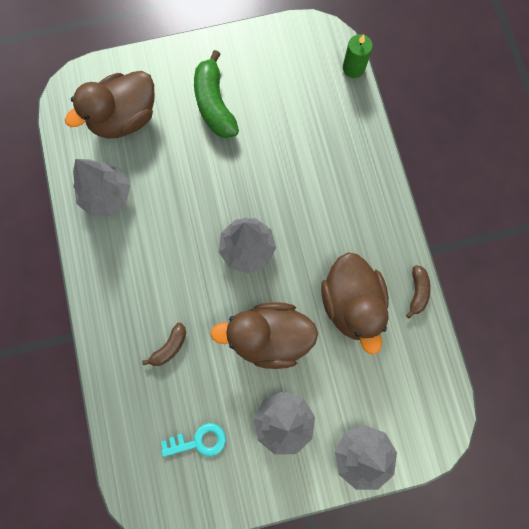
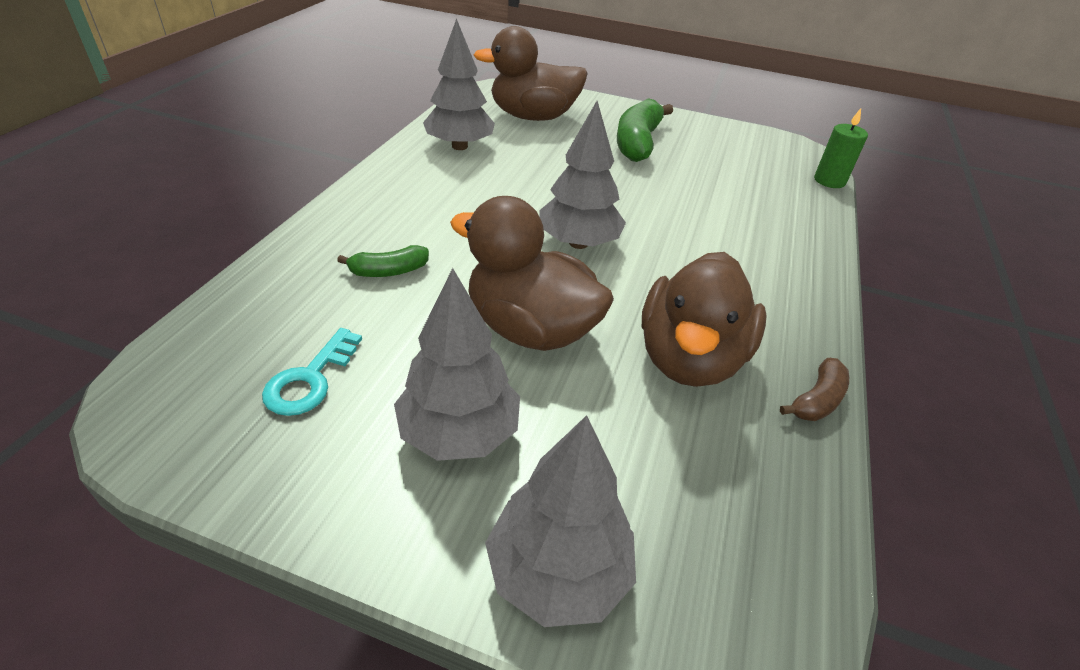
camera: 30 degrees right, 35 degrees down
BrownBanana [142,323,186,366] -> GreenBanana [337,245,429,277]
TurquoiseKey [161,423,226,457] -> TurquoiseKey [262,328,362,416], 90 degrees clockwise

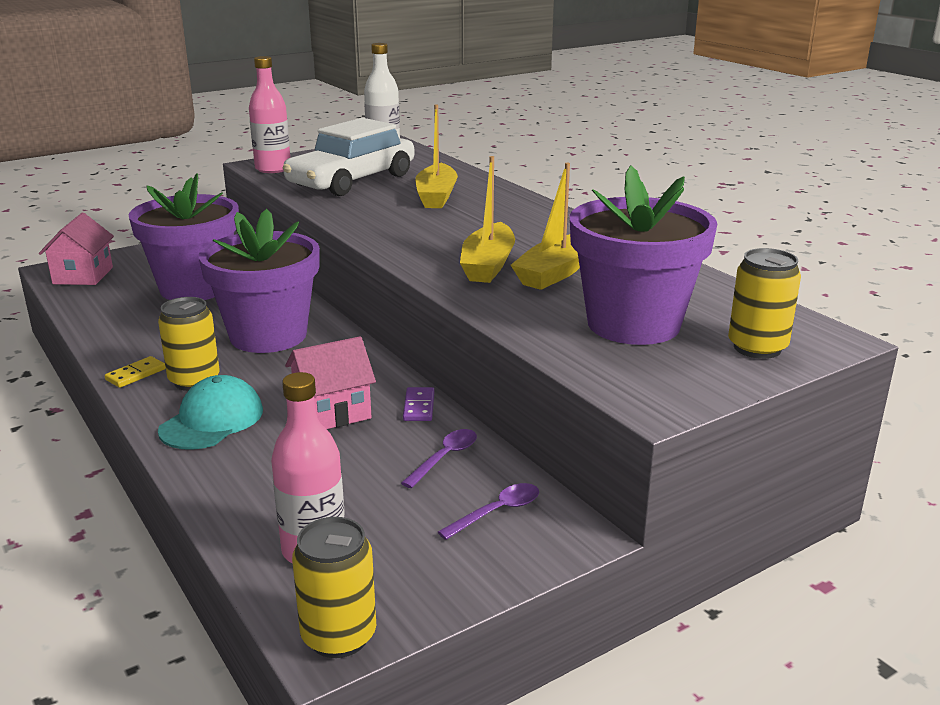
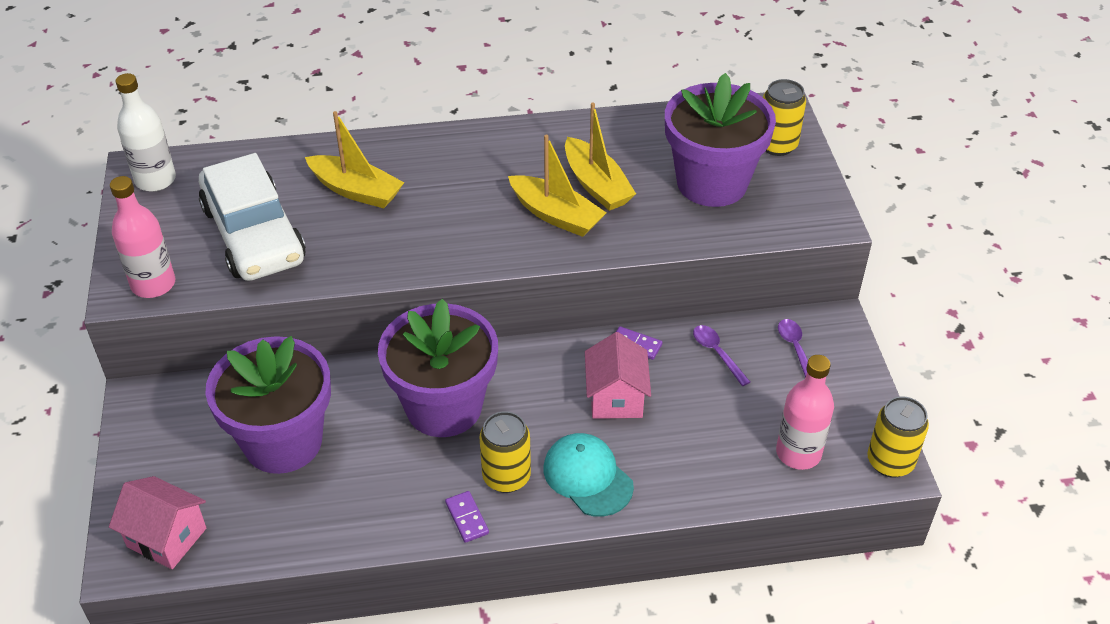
camera: 65 degrees left, 20 degrees up
YellowDomino [105,356,166,388] -> PurpleDomino [445,491,489,543]

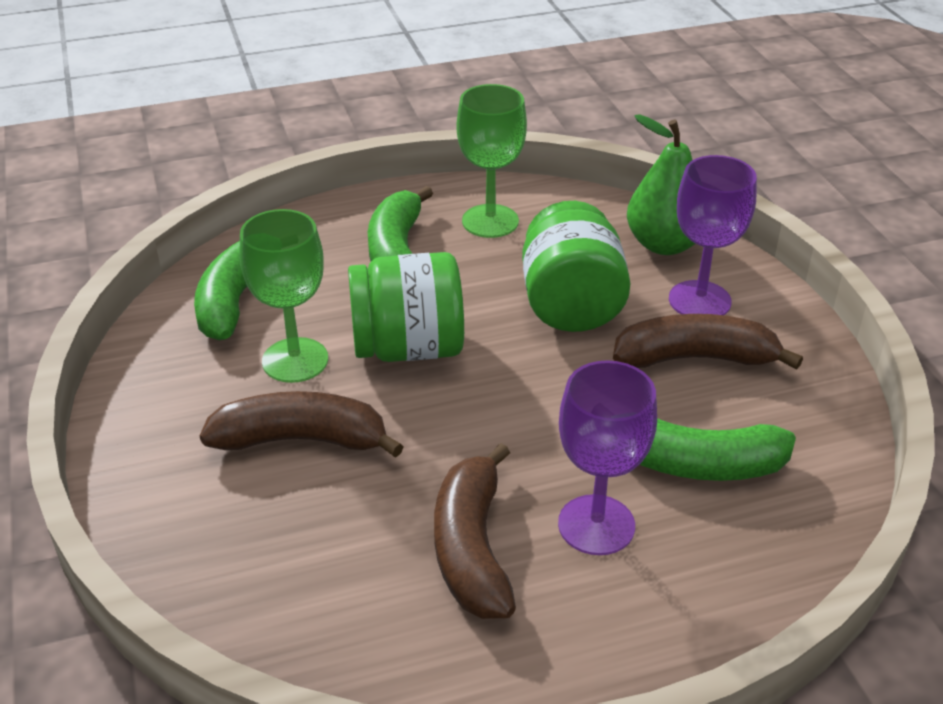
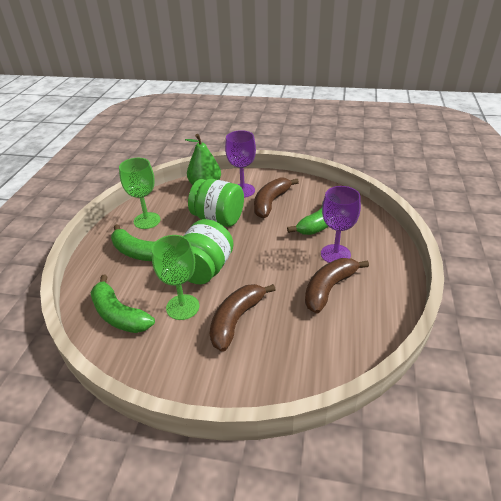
camera: 60 degrees left, 0 degrees up
BrownBanana [434,443,516,619] -> BrownBanana [305,258,369,314], 105 degrees clockwise

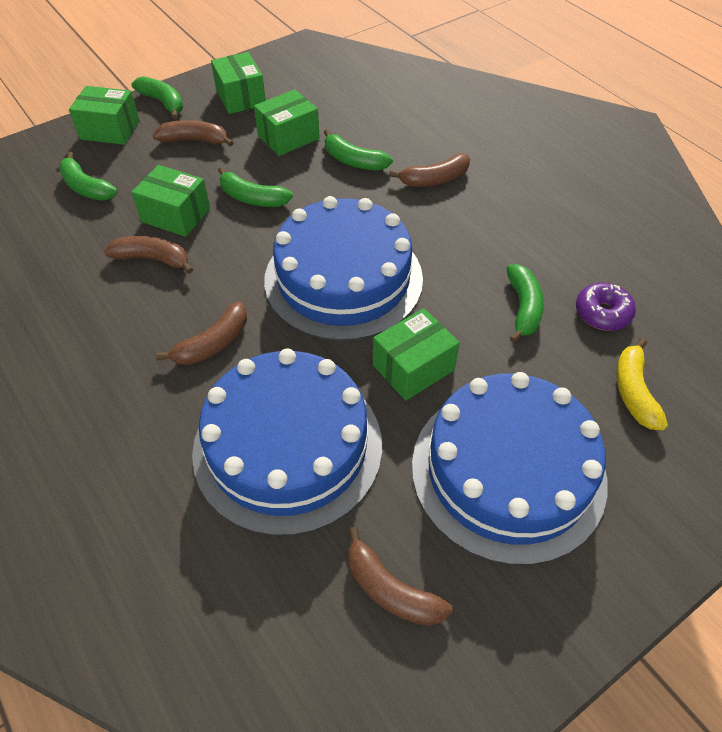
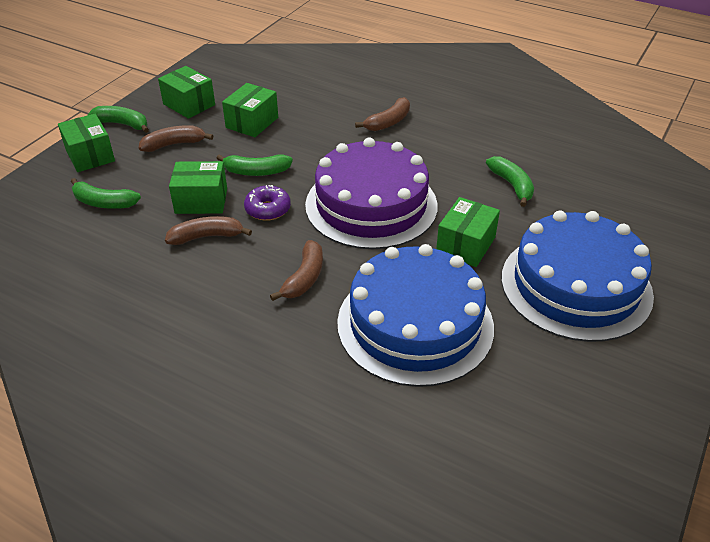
camera: 25 degrees left, 10 degrees down
GreenBox [69,86,140,145] -> GreenBox [58,114,115,172], 75 degrees clockwise
BlueCake [264,196,423,341] -> PurpleCake [305,137,438,249]
GreenBanana [324,129,393,171] -> none
BrownBanana [348,527,453,626] -> none
PurpleDonut [576,283,636,331] -> PurpleDonut [244,185,291,221], moved
YellowBanana [616,338,668,430] -> none

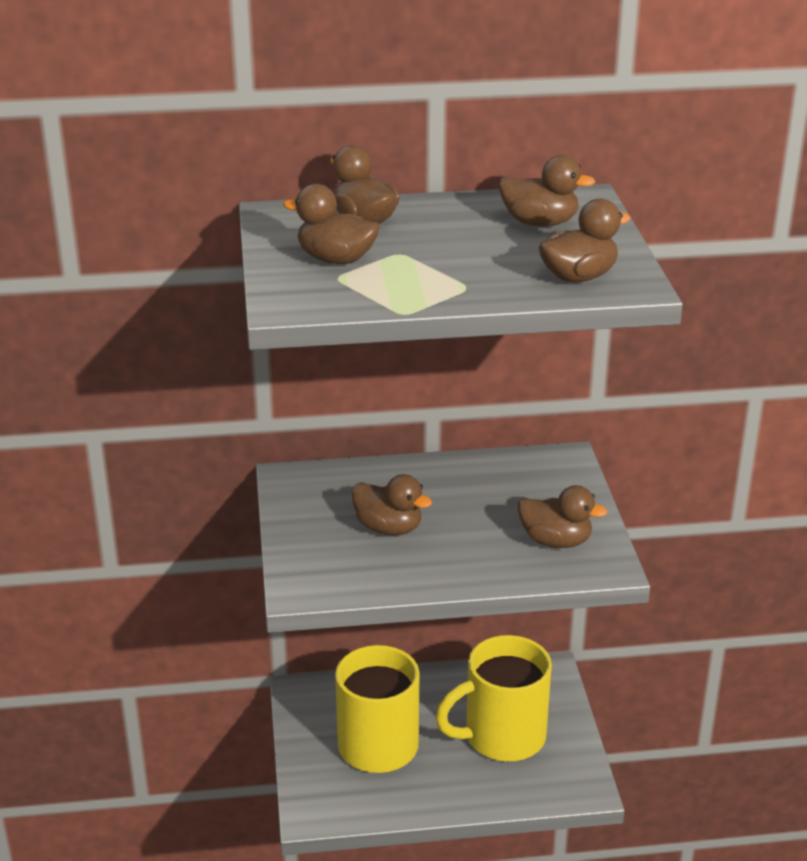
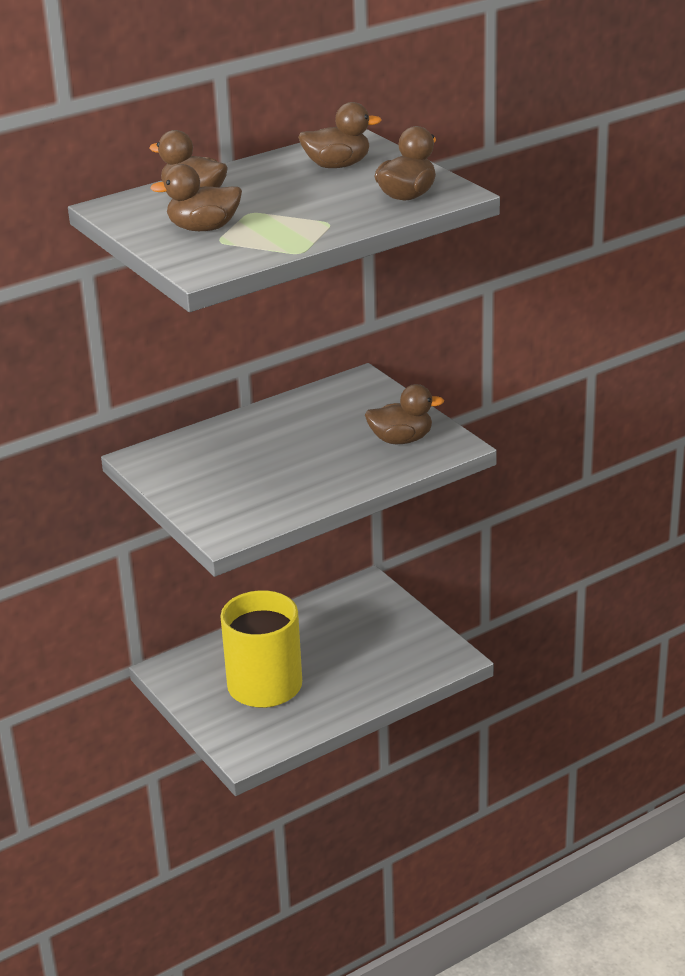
camera: 25 degrees left, 0 degrees up
BrownDuck [352,474,432,535] -> none
YellowMug [435,635,552,761] -> none

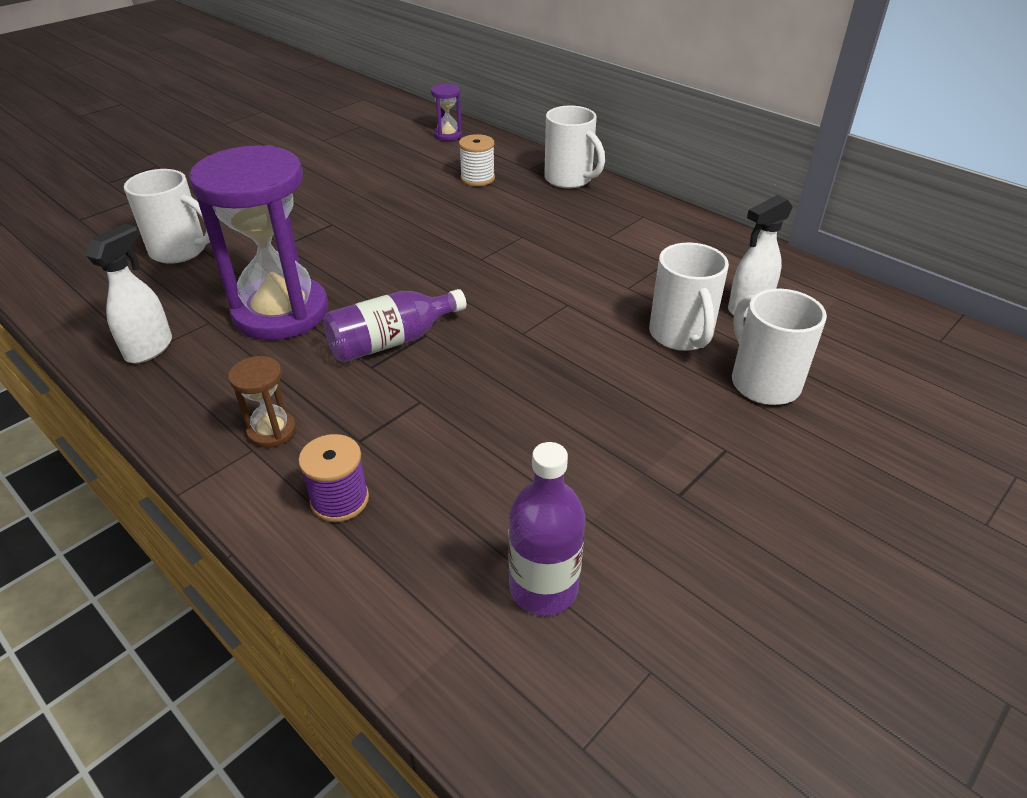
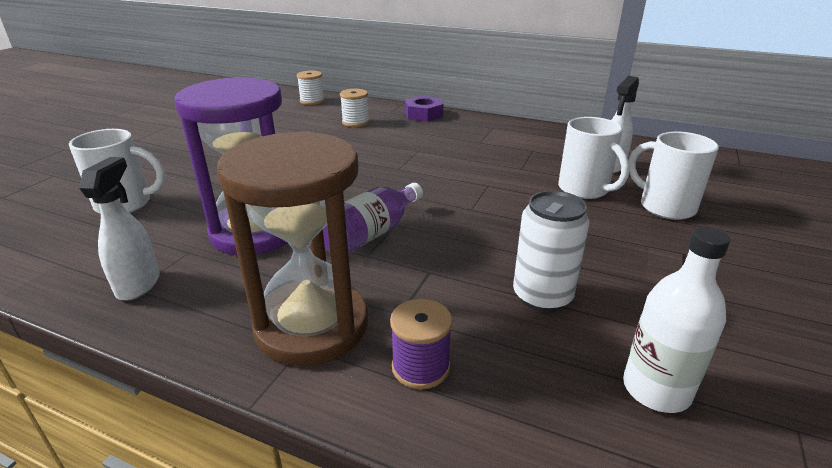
camera: 20 degrees left, 10 degrees down
BrownHourglass [228,356,296,448] -> BrownHourglass [217,131,368,366], x2.36
PurpleHourglass [431,84,462,141] -> WhiteSpool [297,71,325,105]
PurpleBottle [508,442,585,616] -> WhiteBottle [623,227,730,413]
WhiteMug [544,106,605,188] -> PurpleNut [405,96,444,122]
none -> WhiteCan [513,191,590,312]

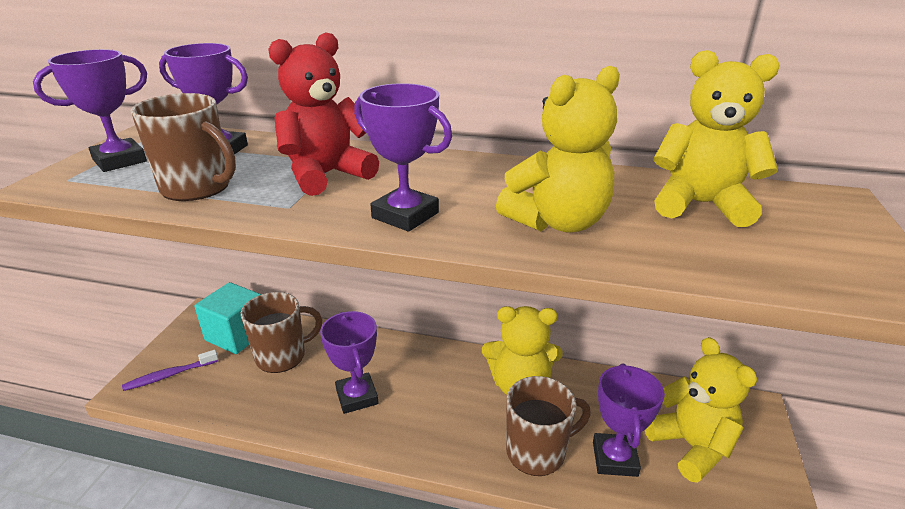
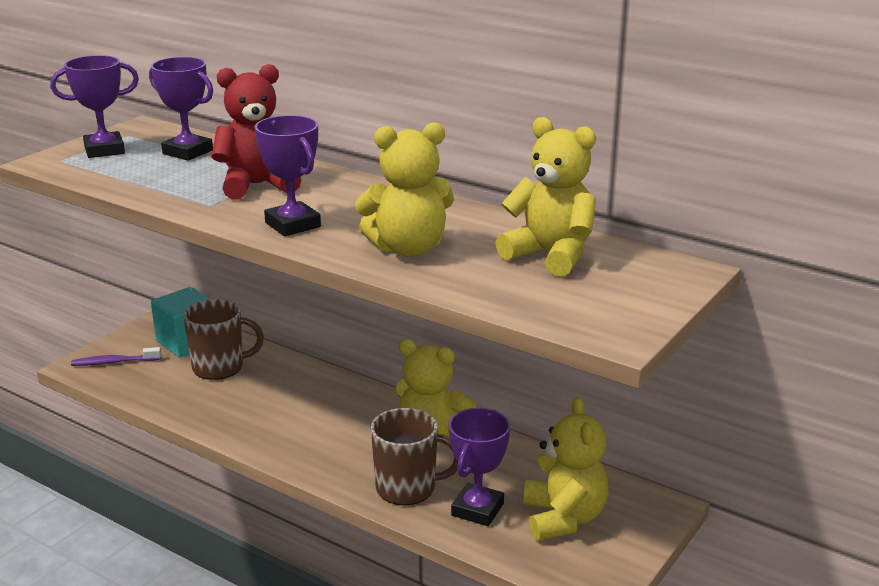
camera: 20 degrees right, 5 degrees down
BrownMug [130,93,236,201] -> none
PurpleTrophy [320,311,378,414] -> none

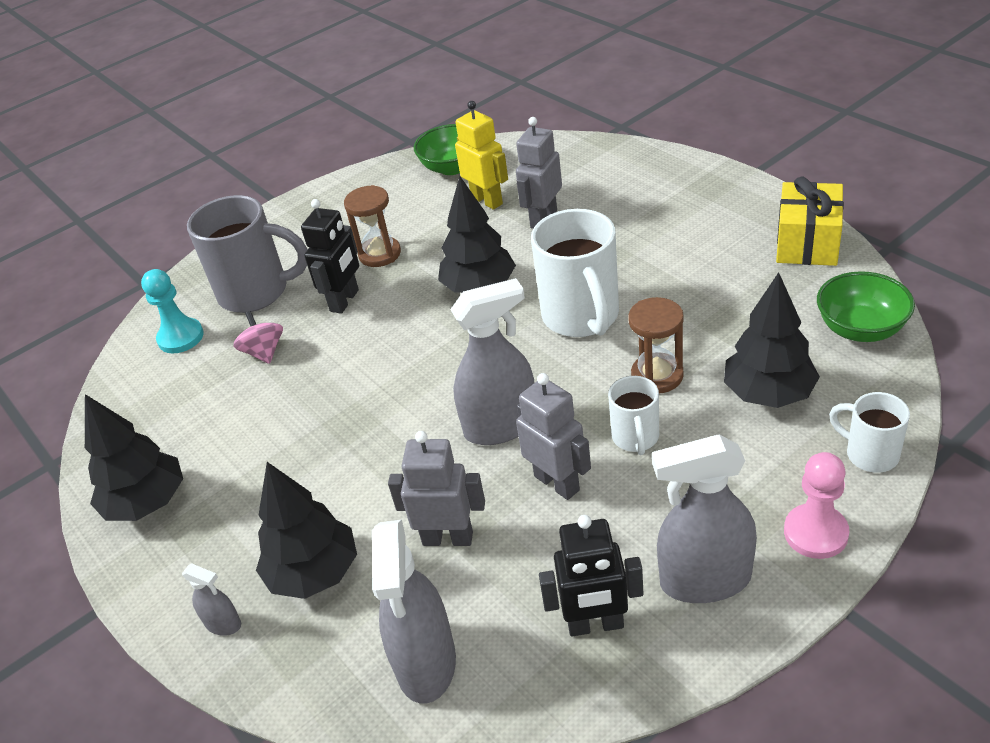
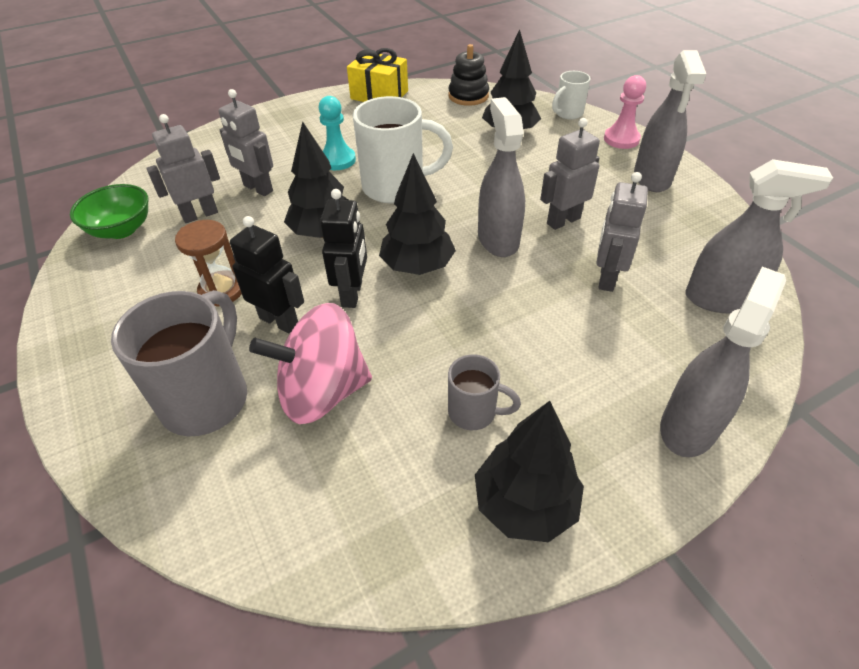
camera: 85 degrees left, 5 degrees up
TurquoisePawn [141,269,204,353] -> TurquoisePawn [319,96,356,170], moved
GreySprayBottle [182,563,241,636] -> GreySprayBottle [660,267,786,457], x2.10
PinkSpinningTop [233,311,283,364] -> PinkSpinningTop [249,303,372,424], x2.03
BlackTree [256,462,357,599] -> BlackTree [379,153,456,275], moved
YellowRobot [455,101,508,210] -> GreyRobot [146,114,220,223]
BlackRobot [539,515,644,636] -> BlackRobot [320,189,367,308], moved
WhiteMug [608,376,659,455] -> none
BrownHourglass [628,297,684,393] -> none
GreenBowl [817,271,915,342] -> BlackStackingToy [448,44,489,106]
none -> GreyMug [448,354,521,430]

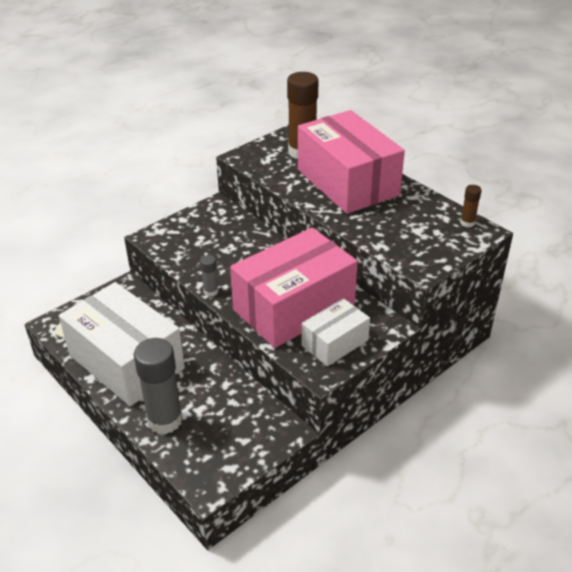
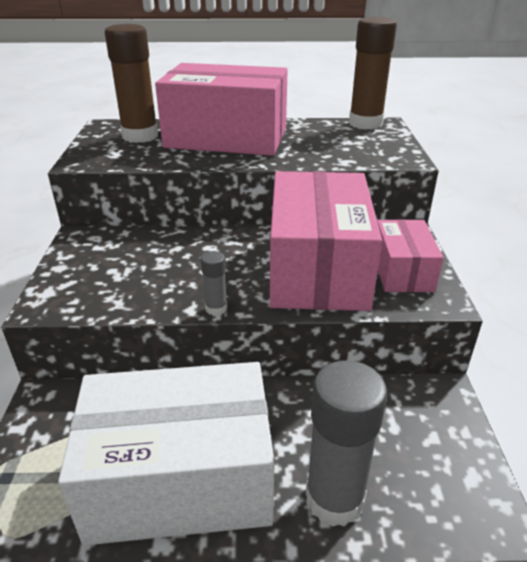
camera: 50 degrees left, 5 degrees down
WhiteBox [301,298,370,367] -> PinkBox [377,219,444,292]
BrownGlueStick [460,185,482,227] -> BrownGlueStick [349,17,397,129], x2.20

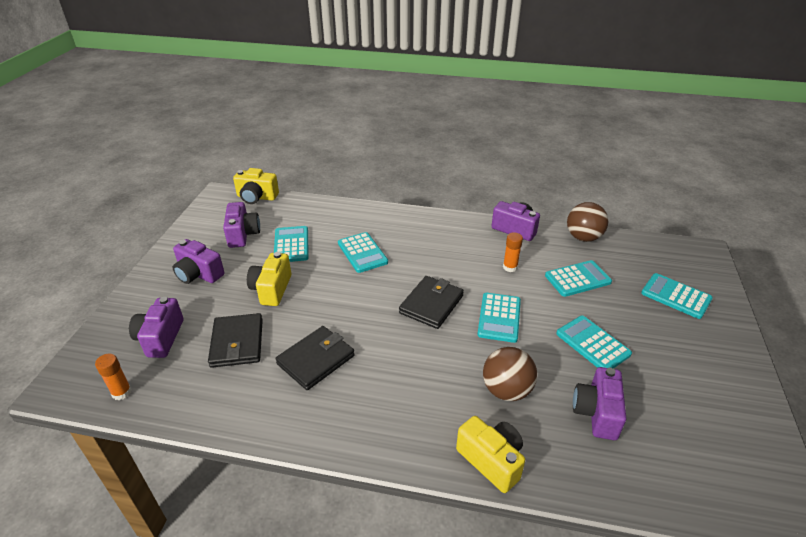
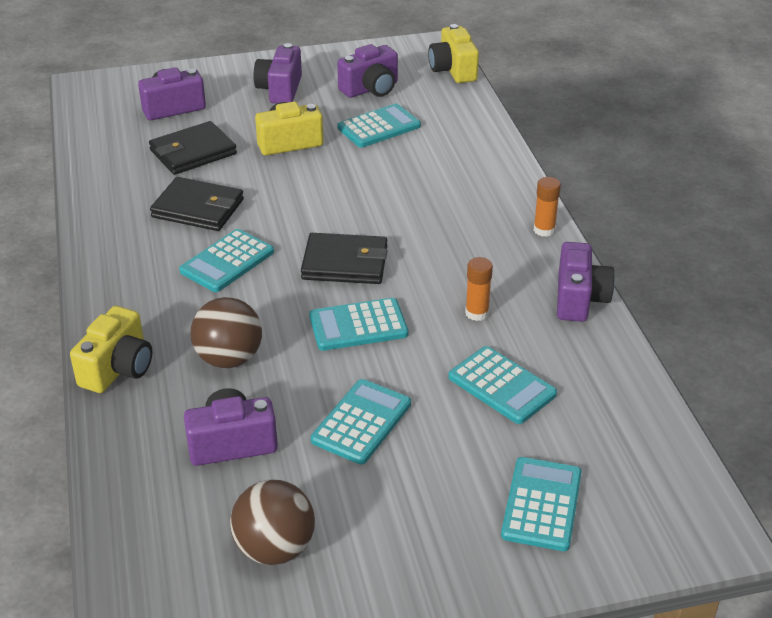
camera: 65 degrees right, 0 degrees up
OrangeGlueStick [95,354,132,400] -> OrangeGlueStick [534,177,561,237], moved
TurquoiseCalculator [338,232,388,273] -> TurquoiseCalculator [179,229,274,292], moved
BrownBall [567,202,608,242] -> BrownBall [230,480,315,565], moved

